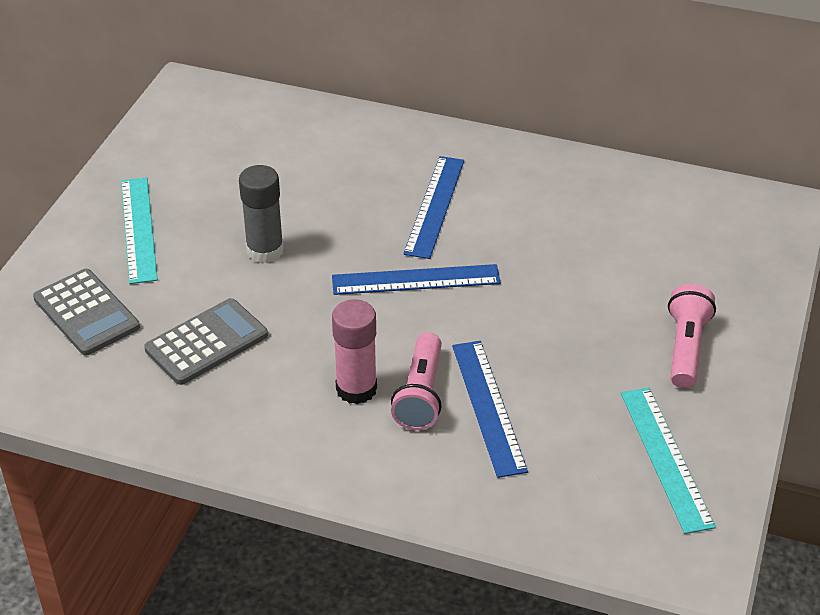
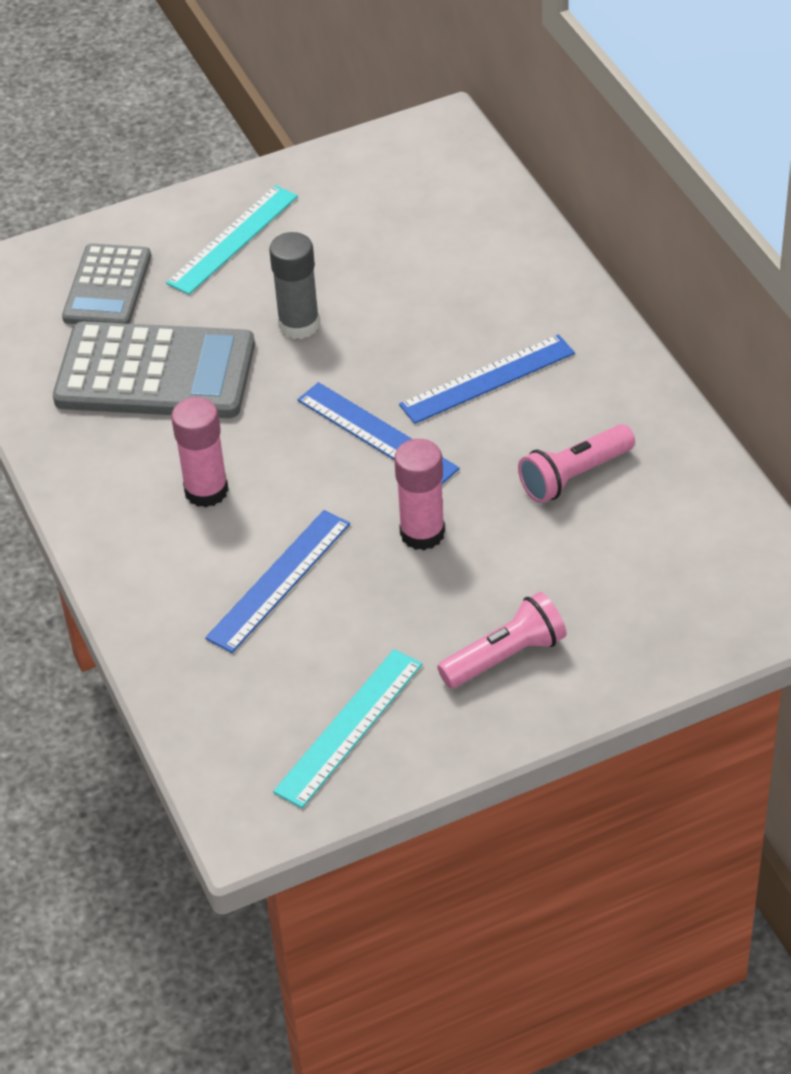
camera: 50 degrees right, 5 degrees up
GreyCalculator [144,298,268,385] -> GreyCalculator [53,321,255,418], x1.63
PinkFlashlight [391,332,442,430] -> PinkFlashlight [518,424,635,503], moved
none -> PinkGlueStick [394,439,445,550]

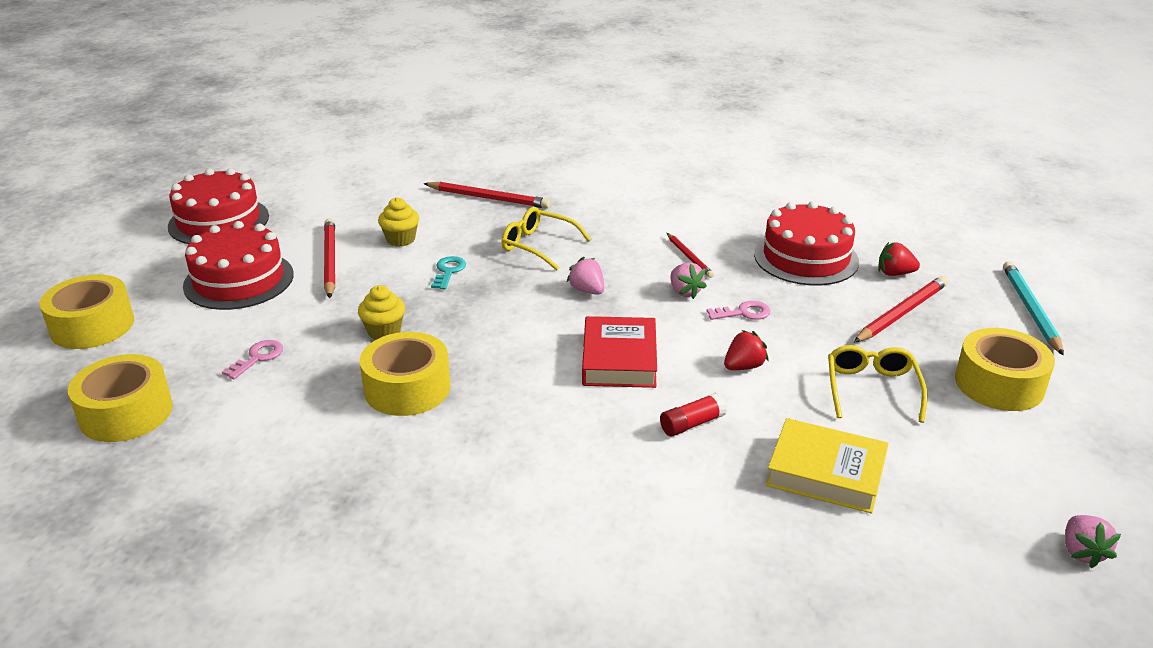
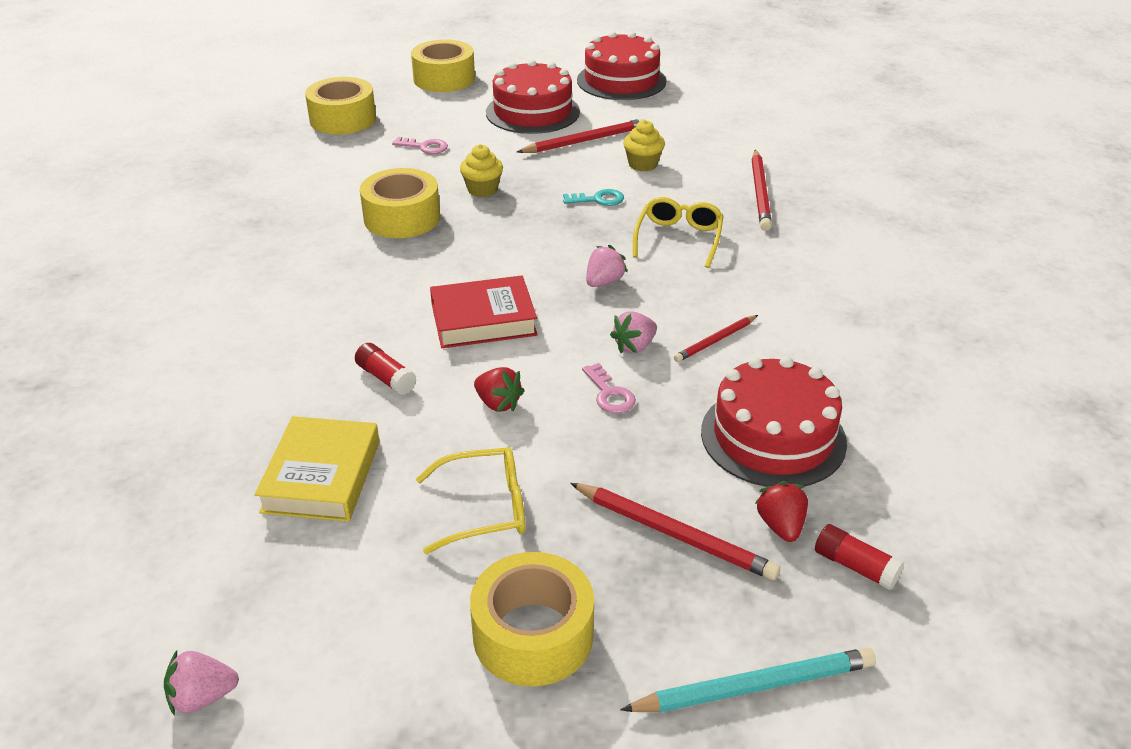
camera: 75 degrees right, 5 degrees up
none -> RedGlueStick [815,524,905,590]

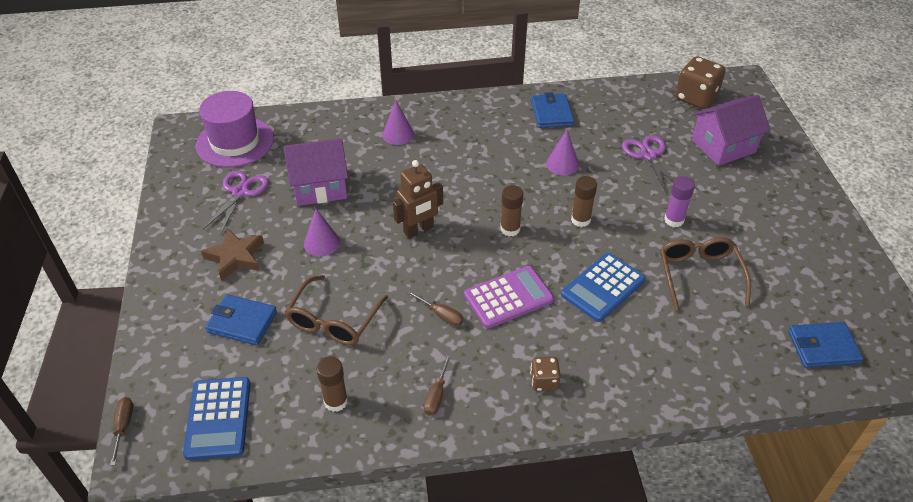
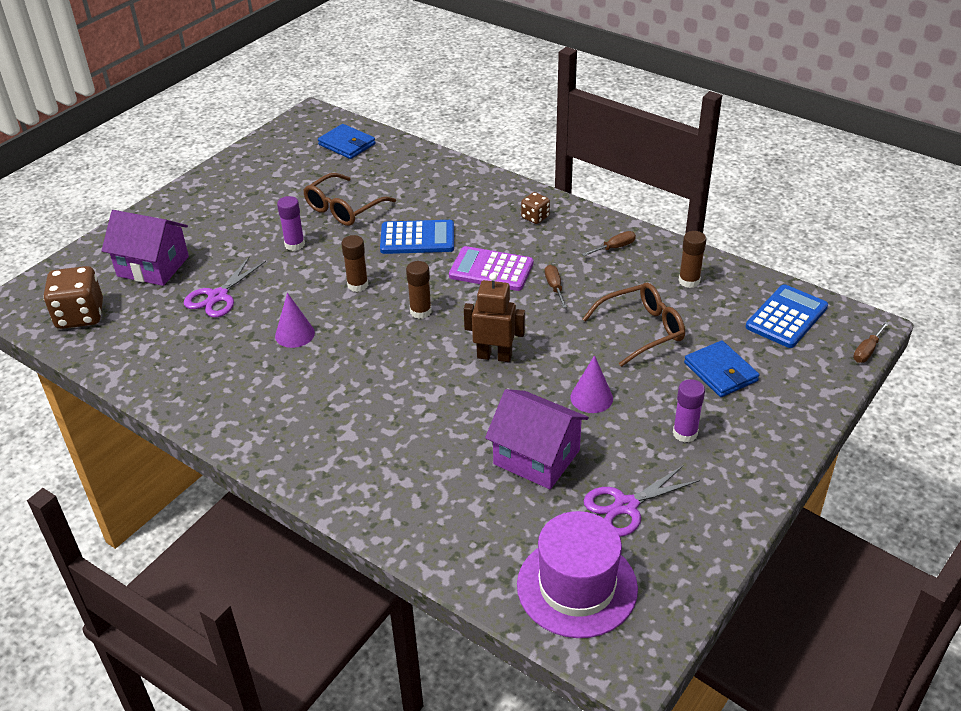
camera: 135 degrees left, 5 degrees down
BrownStar [201,229,264,281] -> PurpleGlueStick [673,379,705,443]
PurpleCone [382,101,414,145] -> none
BlueWallet [531,92,574,128] -> none

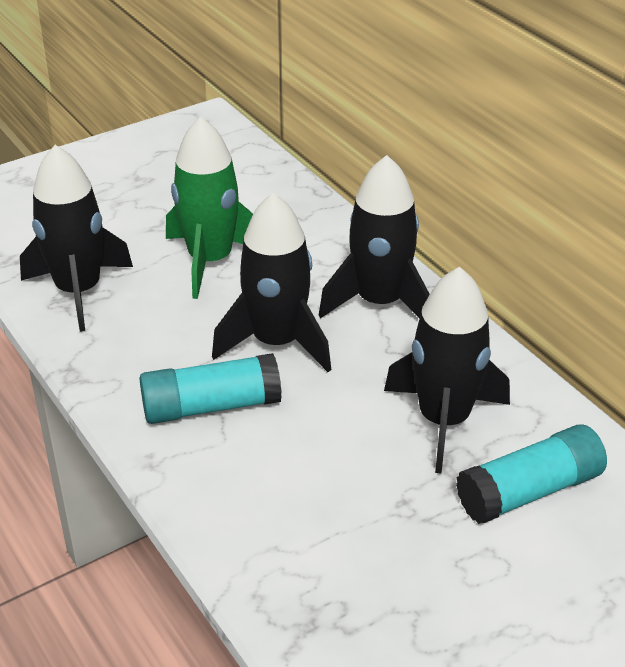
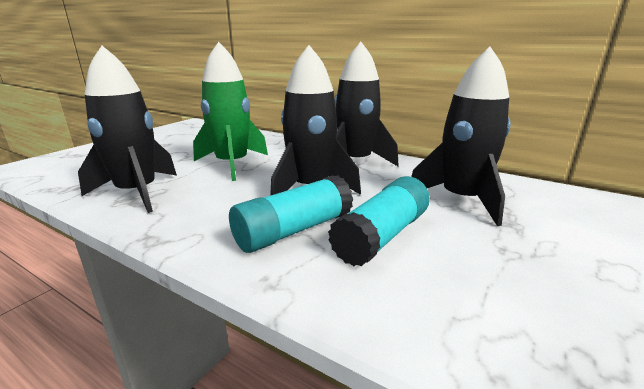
camera: 25 degrees left, 15 degrees down
TurquoiseGlueStick [456,424,607,524] -> TurquoiseGlueStick [328,176,430,266], moved

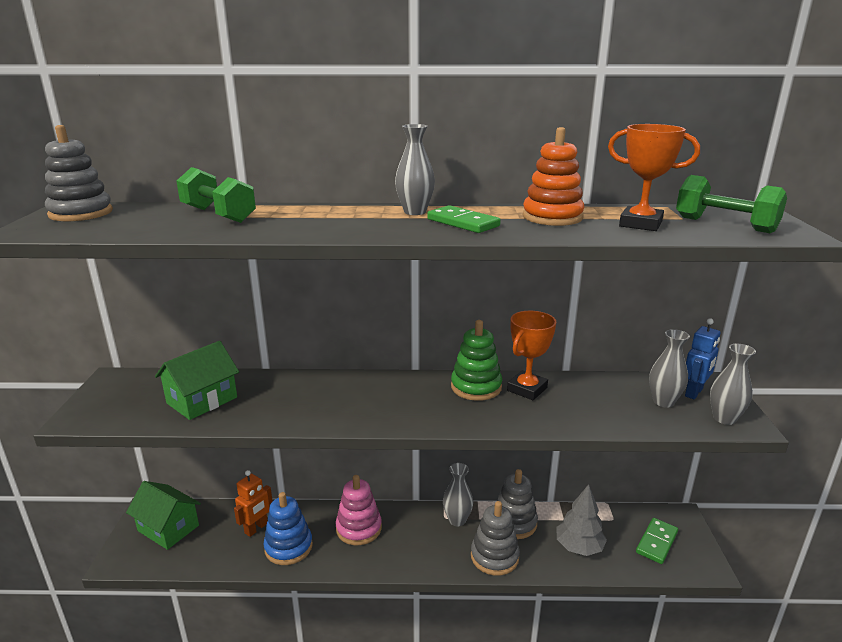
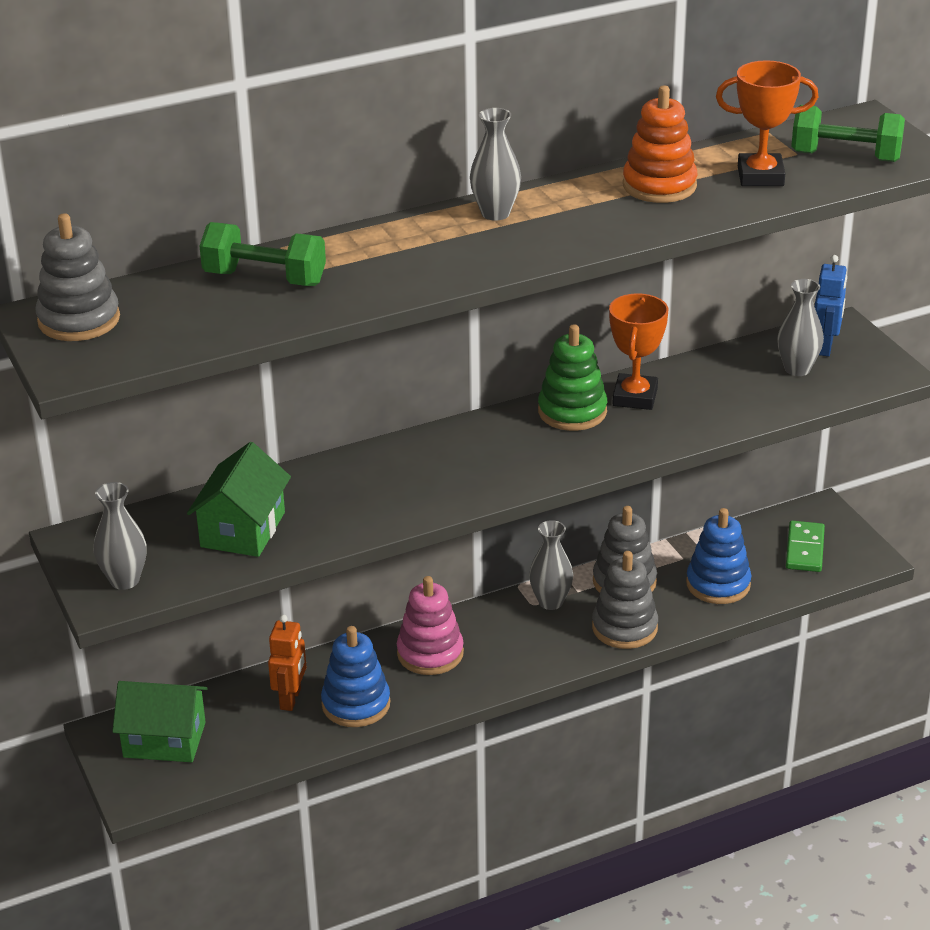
camera: 25 degrees left, 10 degrees up
GreenDomino [427,205,501,233] -> none
GreyTree [557,484,607,556] -> BlueStackingToy [686,508,752,604]
GreyVase [710,344,756,425] -> GreyVase [94,482,147,590], moved

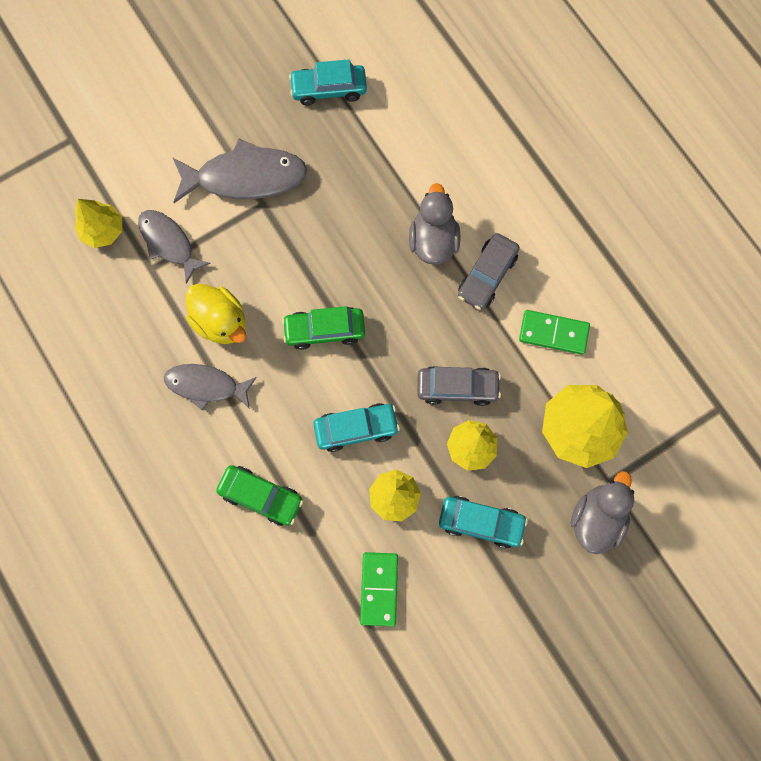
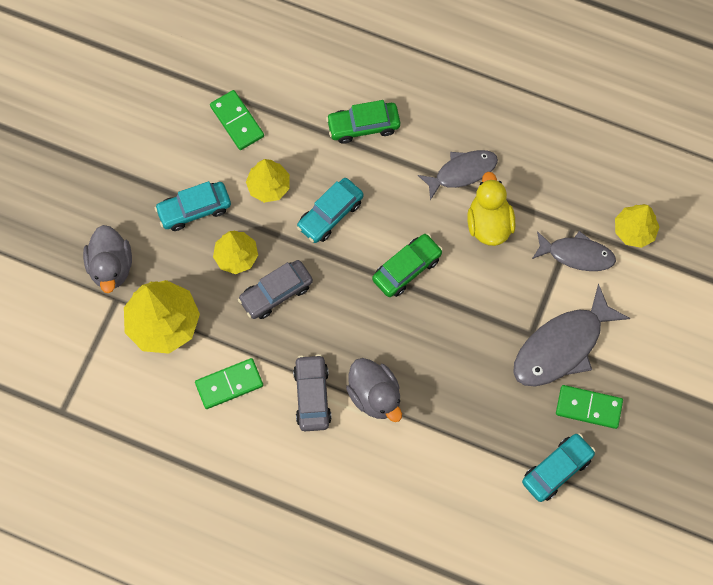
camera: 145 degrees right, 5 degrees down
YellowDuck [186,284,246,344] -> YellowDuck [467,171,515,246], 75 degrees clockwise
none -> GreenDomino [556,385,623,429]

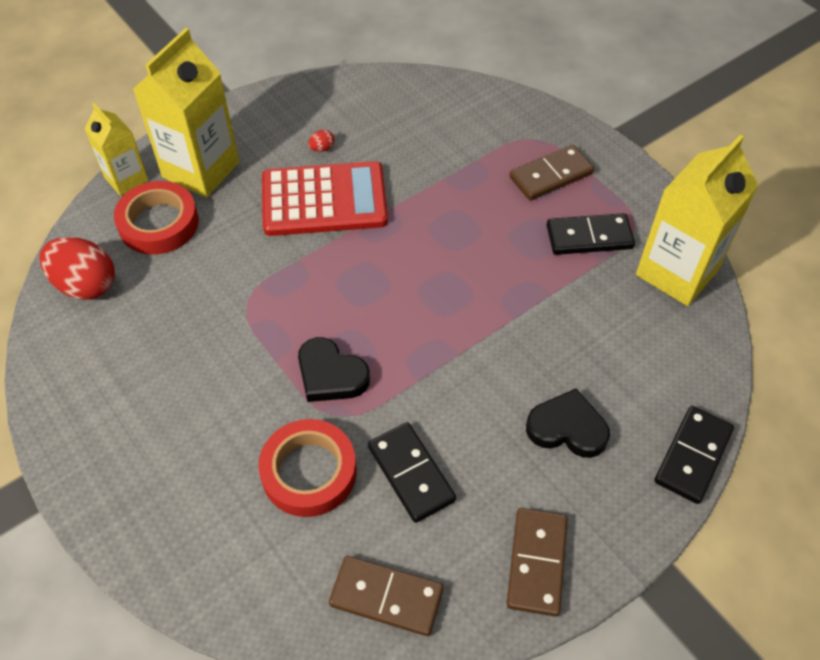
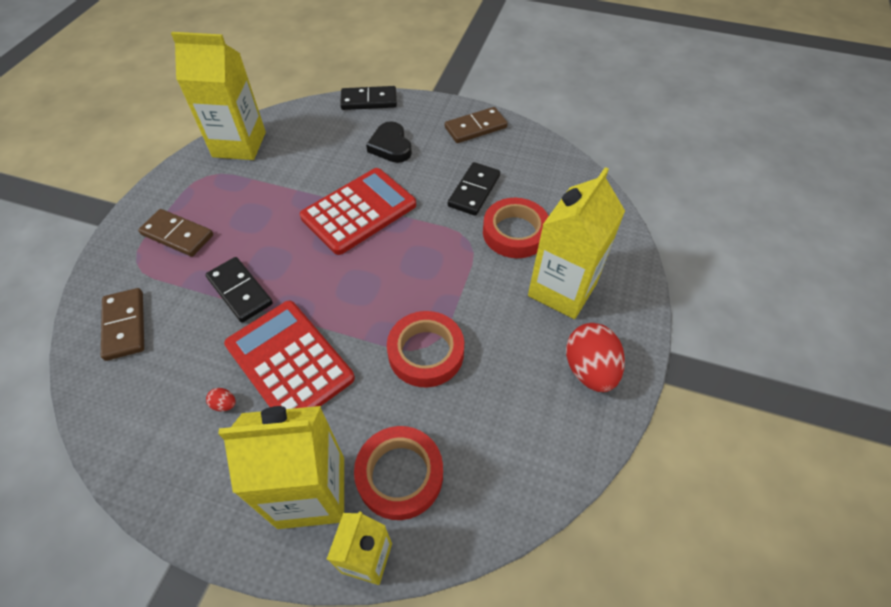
camera: 125 degrees left, 0 degrees up
RedEgg [39,237,115,300] -> RedEgg [566,323,625,392], moved
BlackHeart [298,337,370,402] -> none
BrownDomino [329,556,444,636] -> BrownDomino [101,288,144,361], moved
BlackDomino [547,213,635,255] -> BlackDomino [205,257,273,323], moved
none -> RedCalculator [300,168,416,255]
none -> RedTape [387,311,464,387]
none -> YellowCarton [528,167,625,319]

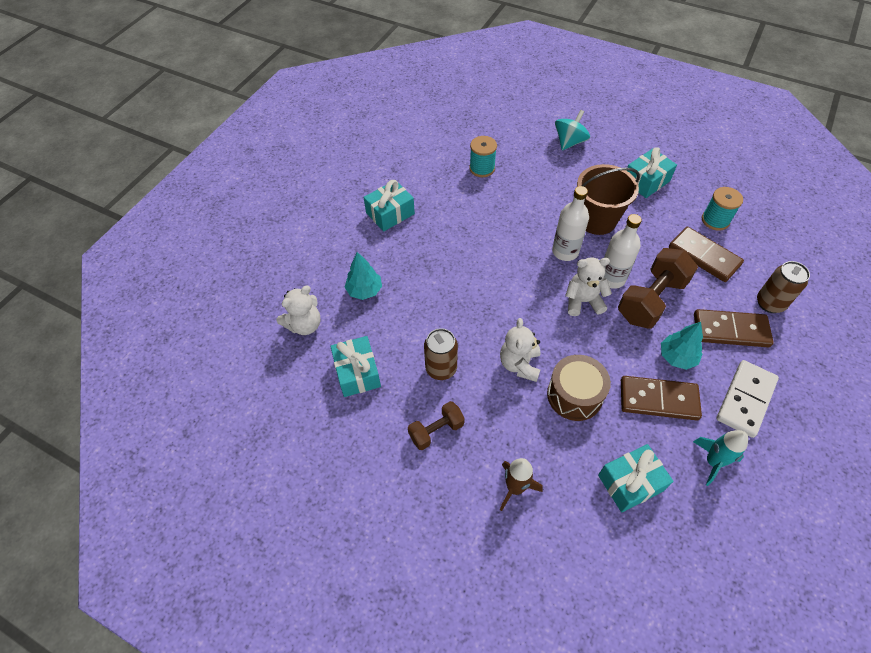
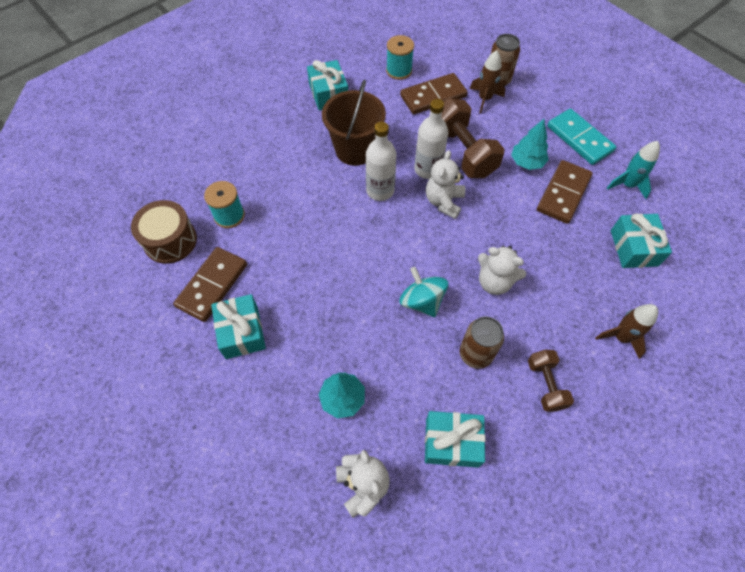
camera: 70 degrees left, 5 degrees up
BrownDrum [547,355,611,421] -> BrownDrum [131,200,197,264], moved
TurquoiseSpinningTop [555,110,590,150] -> TurquoiseSpinningTop [399,267,448,317], moved
BrownDomino [694,309,774,347] -> BrownDomino [173,247,247,322], moved
WhiteDomino [716,360,779,438] -> TurquoiseDomino [547,109,616,165]
none -> BrownRocket [470,50,505,114]

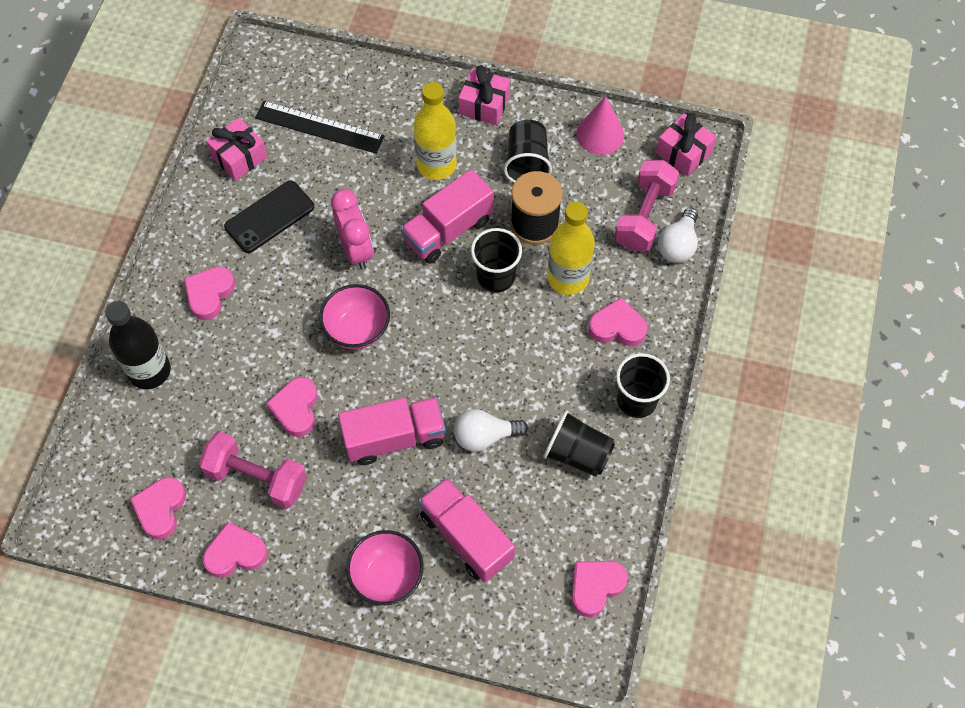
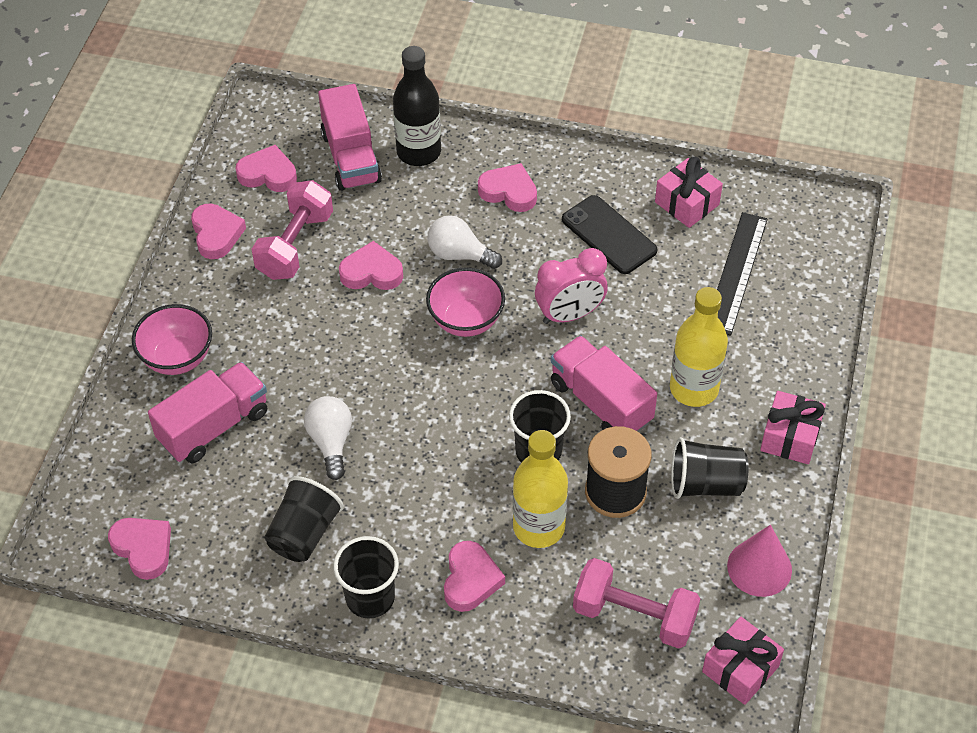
camera: 90 degrees right, 10 degrees down
PinkTruck [338,397,446,465] -> PinkTruck [318,84,382,191], moved
WhiteLightBulb [658,207,698,263] -> WhiteLightBulb [427,215,502,269], moved

